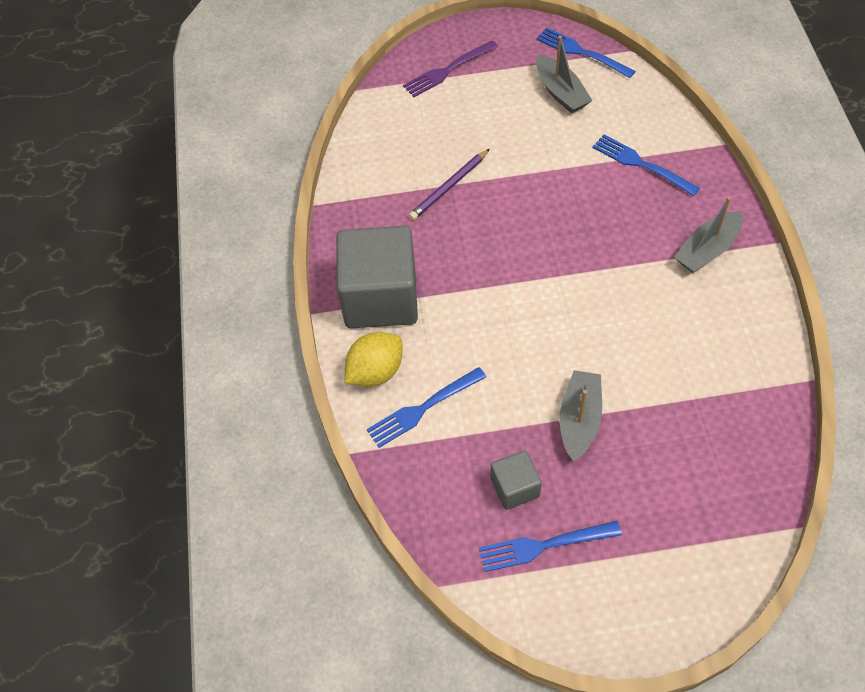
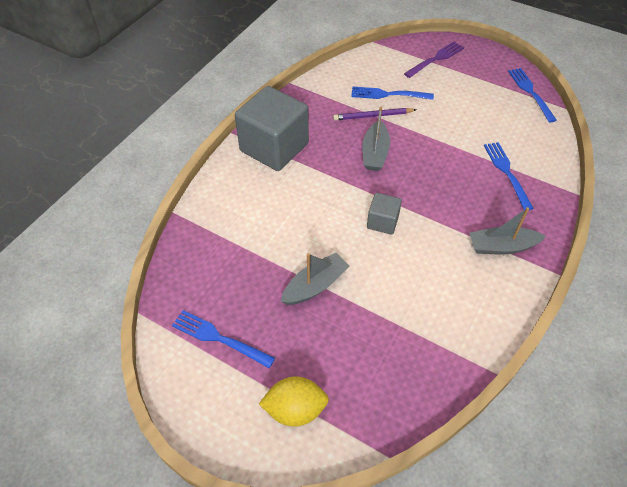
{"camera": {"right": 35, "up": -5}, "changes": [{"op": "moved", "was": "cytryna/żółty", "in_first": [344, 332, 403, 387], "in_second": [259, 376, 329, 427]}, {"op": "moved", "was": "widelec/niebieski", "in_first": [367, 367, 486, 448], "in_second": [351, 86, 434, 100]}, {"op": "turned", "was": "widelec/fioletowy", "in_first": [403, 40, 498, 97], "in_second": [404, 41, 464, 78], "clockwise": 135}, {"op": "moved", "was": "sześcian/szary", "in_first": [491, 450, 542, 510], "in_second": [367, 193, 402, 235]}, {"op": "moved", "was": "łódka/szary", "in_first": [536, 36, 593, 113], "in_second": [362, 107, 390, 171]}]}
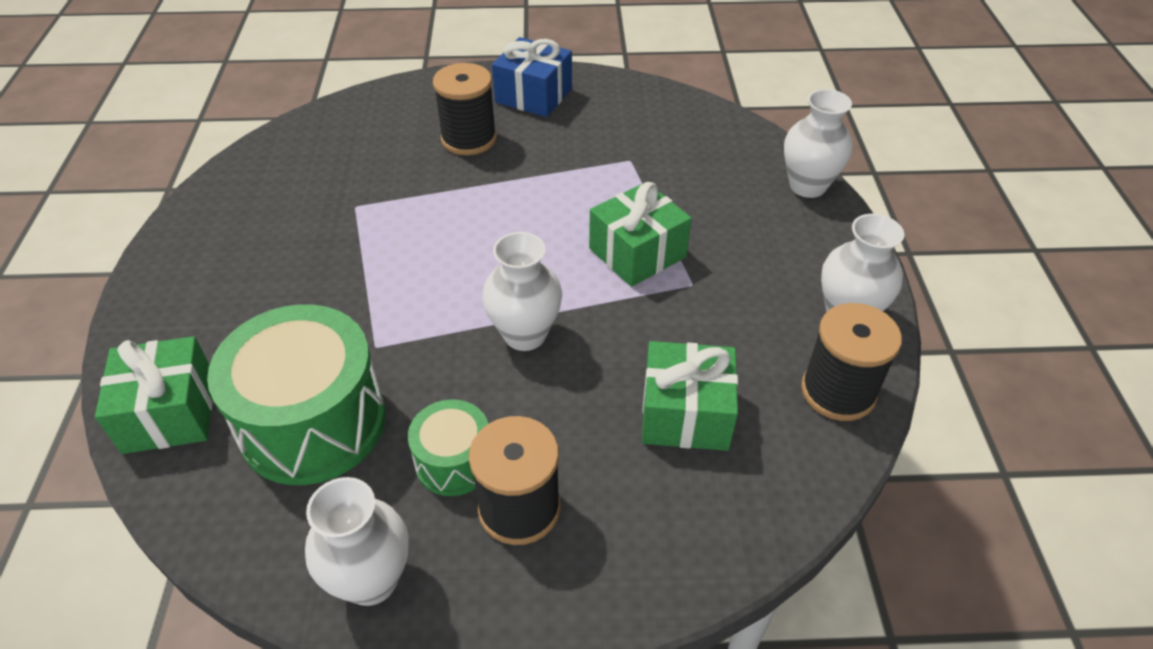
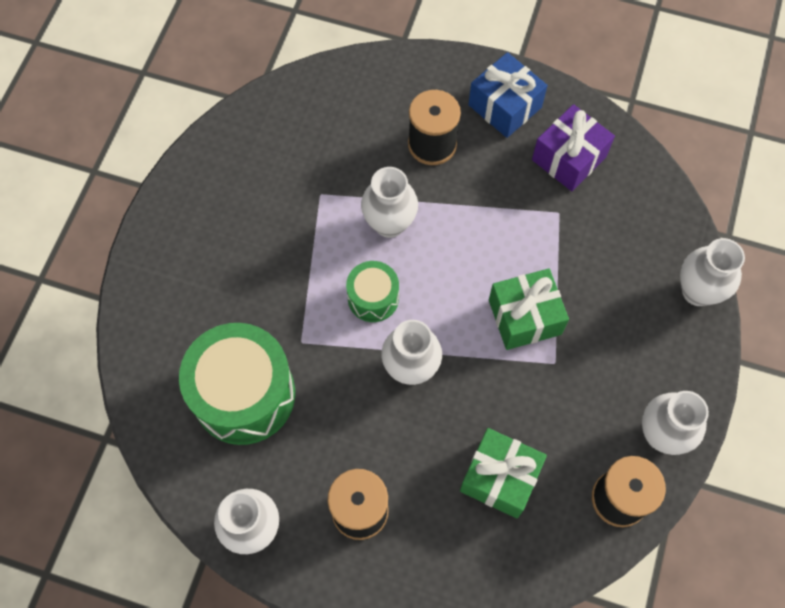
{"camera": {"right": 20, "up": 20}, "changes": [{"op": "removed", "was": "prezent/zielony", "in_first": [95, 336, 213, 454]}, {"op": "moved", "was": "bęben/zielony", "in_first": [408, 399, 488, 496], "in_second": [346, 261, 399, 322]}, {"op": "added", "now": "wazon/biały", "in_second": [361, 167, 418, 238]}, {"op": "added", "now": "prezent/fioletowy", "in_second": [532, 104, 615, 191]}]}
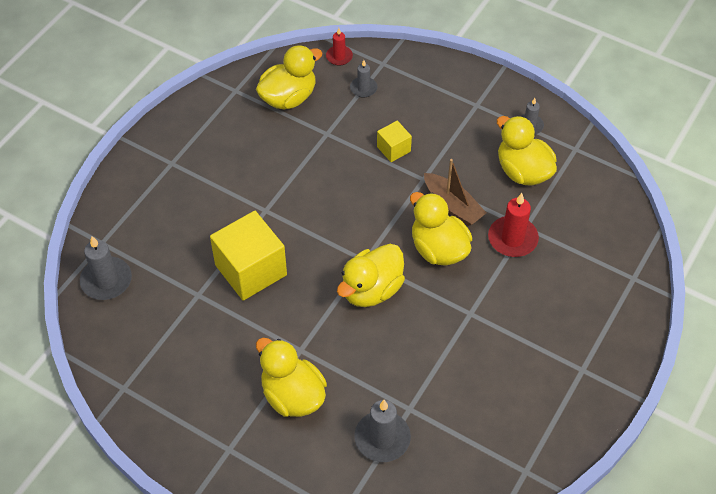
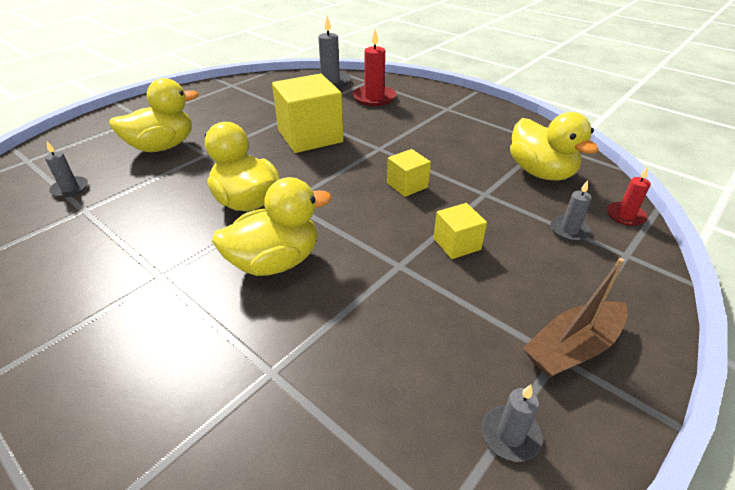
{"camera": {"right": 100, "up": -15}, "changes": [{"op": "resized", "was": "świeca/szary", "in_first": [354, 400, 411, 462], "in_second": [45, 142, 88, 198], "ratio": 0.6}, {"op": "moved", "was": "łódka/brązowy", "in_first": [424, 159, 486, 226], "in_second": [523, 258, 628, 378]}, {"op": "moved", "was": "świeca/czerwony", "in_first": [488, 193, 539, 257], "in_second": [353, 29, 396, 106]}, {"op": "removed", "was": "kaczka/żółty", "in_first": [497, 116, 557, 186]}, {"op": "added", "now": "sześcian/żółty", "in_second": [387, 149, 431, 197]}]}
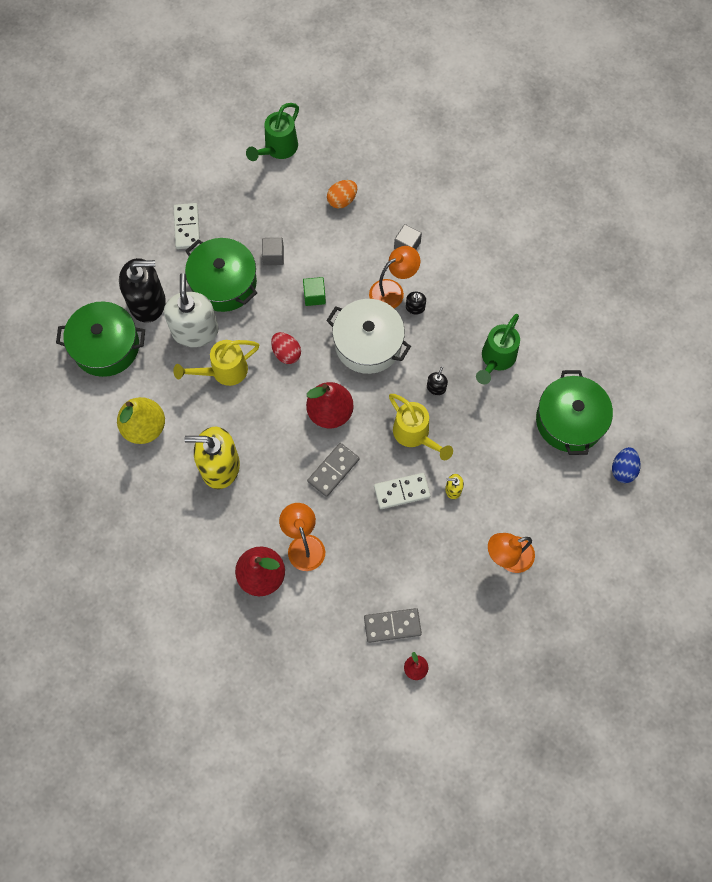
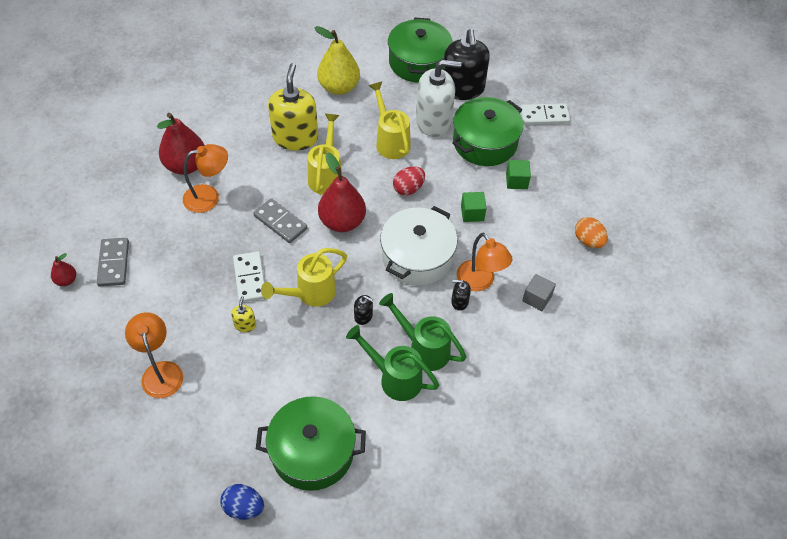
{"camera": {"right": 90, "up": -15}, "changes": [{"op": "moved", "was": "konewka/zielony", "in_first": [246, 103, 299, 161], "in_second": [379, 293, 467, 371]}, {"op": "recoloured", "was": "sześcian/szary", "now": "sześcian/zielony", "in_first": [262, 238, 284, 265], "in_second": [506, 160, 531, 189]}, {"op": "added", "now": "konewka/żółty", "in_second": [308, 114, 342, 195]}]}
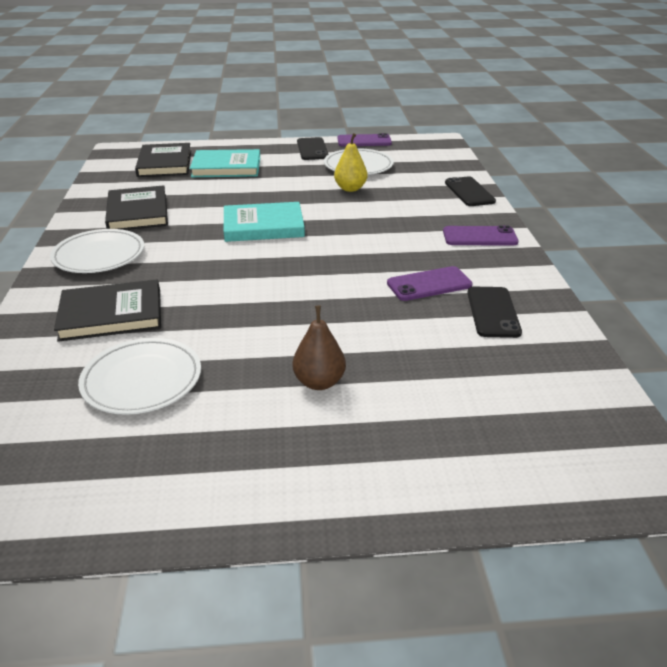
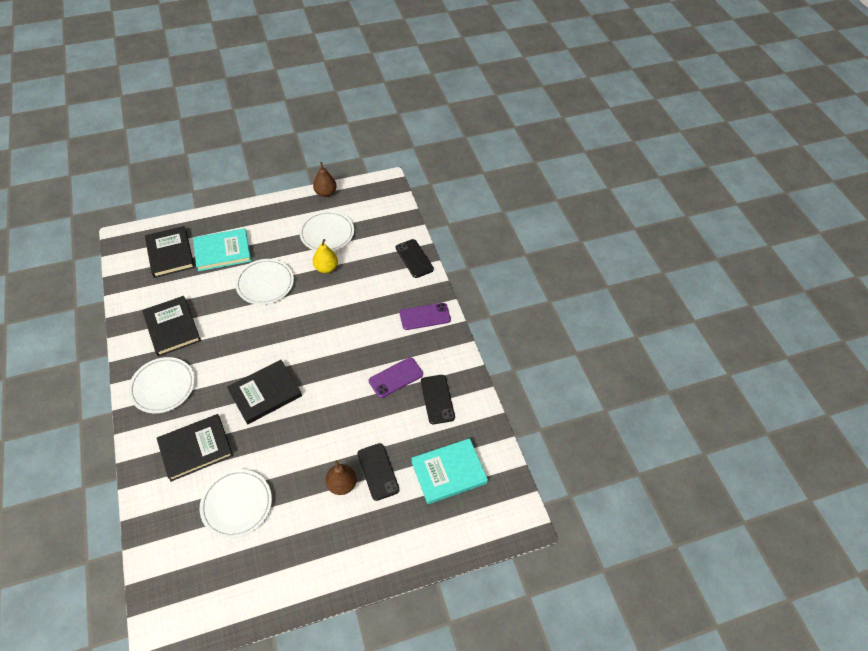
{"camera": {"right": -15, "up": 20}, "changes": [{"op": "moved", "was": "książka/turkusowy", "in_first": [224, 202, 305, 242], "in_second": [411, 438, 488, 504]}, {"op": "moved", "was": "telefon/czarny", "in_first": [297, 137, 329, 160], "in_second": [357, 443, 400, 501]}, {"op": "replaced", "was": "telefon/fioletowy", "now": "gruszka/brązowy", "in_first": [337, 133, 392, 147], "in_second": [313, 162, 337, 197]}, {"op": "added", "now": "książka/czarny", "in_second": [227, 360, 302, 424]}, {"op": "added", "now": "talerz/biały", "in_second": [235, 259, 294, 305]}]}
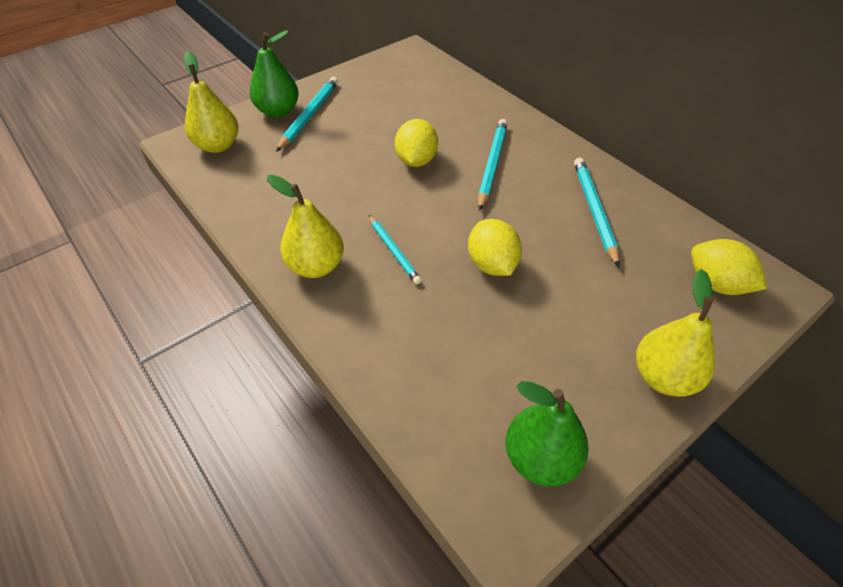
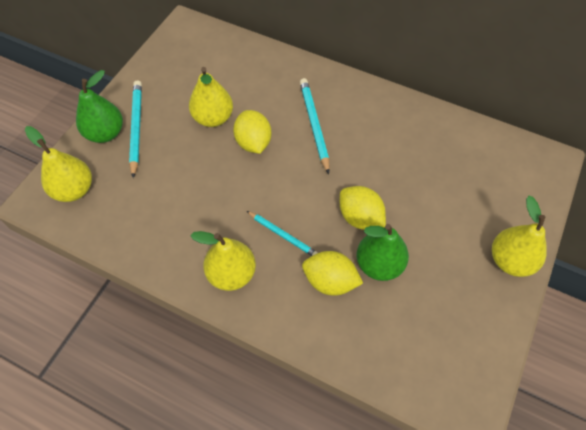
{"camera": {"right": -25, "up": 10}, "changes": [{"op": "moved", "was": "gruszka/zielony", "in_first": [506, 381, 589, 486], "in_second": [357, 224, 409, 281]}, {"op": "removed", "was": "ołówek/turkusowy", "in_first": [574, 158, 619, 267]}, {"op": "moved", "was": "cytryna/żółty", "in_first": [691, 239, 767, 295], "in_second": [302, 251, 363, 296]}, {"op": "added", "now": "gruszka/żółty", "in_second": [189, 67, 233, 127]}]}
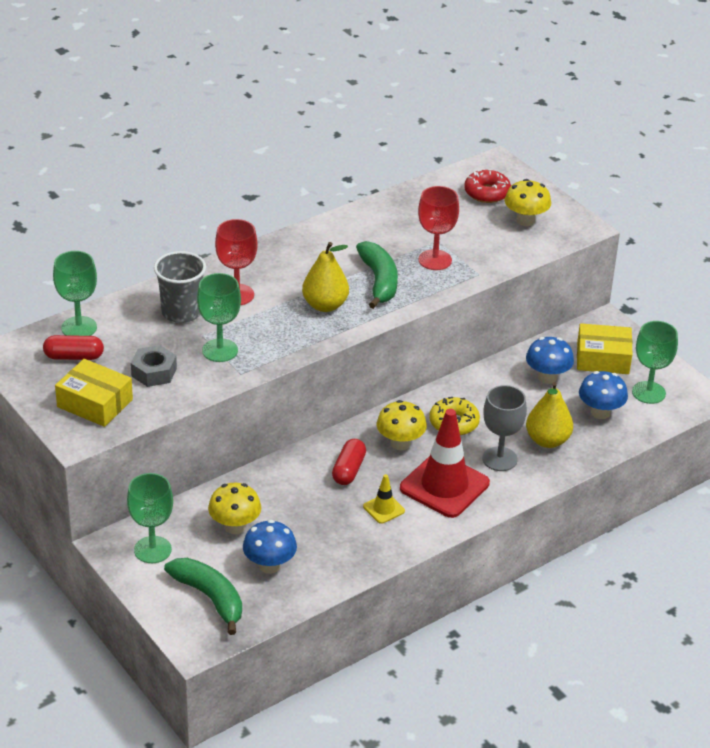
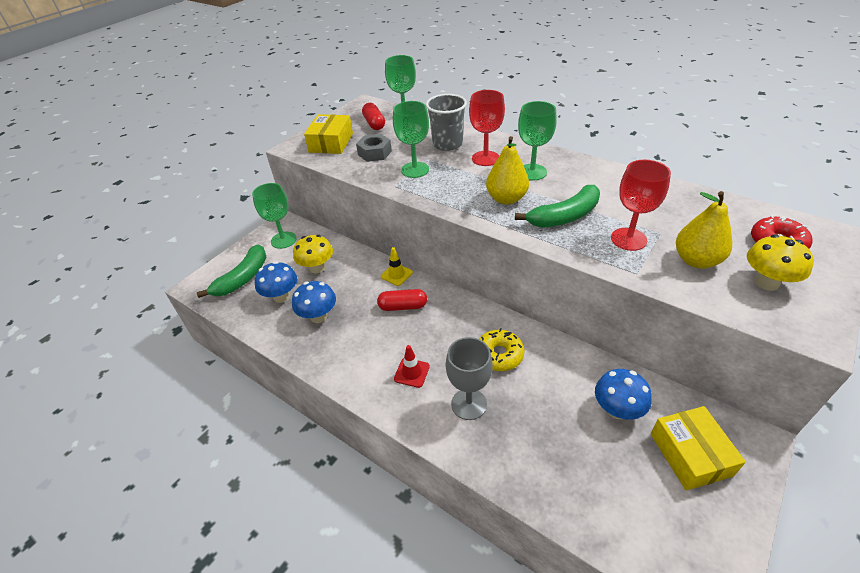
{"camera": {"right": 75, "up": 5}, "changes": [{"op": "moved", "was": "pachołek/żółty", "in_first": [363, 474, 405, 524], "in_second": [381, 247, 413, 286]}, {"op": "removed", "was": "grzyb/żółty", "in_first": [377, 400, 427, 450]}, {"op": "resized", "was": "pachołek/czerwony", "in_first": [400, 409, 490, 518], "in_second": [394, 345, 430, 388], "ratio": 0.46}, {"op": "moved", "was": "gruszka/żółty", "in_first": [526, 382, 573, 448], "in_second": [676, 191, 732, 269]}, {"op": "moved", "was": "grzyb/niebieski", "in_first": [579, 371, 628, 419], "in_second": [292, 281, 336, 323]}, {"op": "moved", "was": "kielich/zielony", "in_first": [632, 321, 678, 404], "in_second": [518, 101, 557, 181]}]}
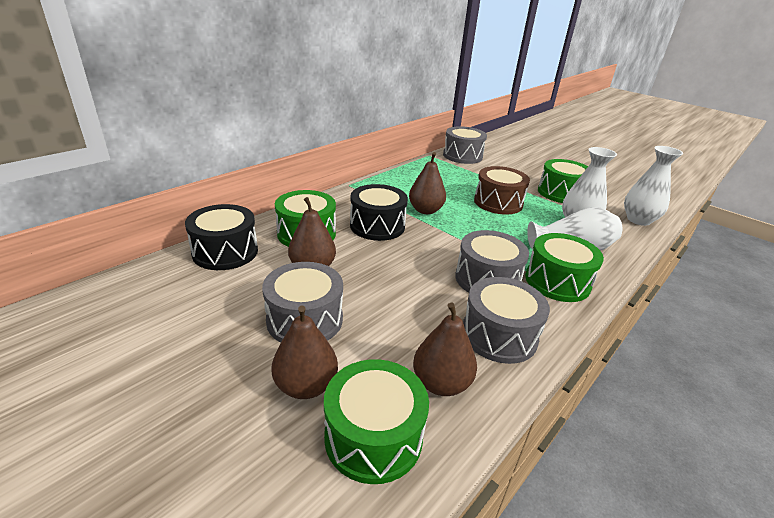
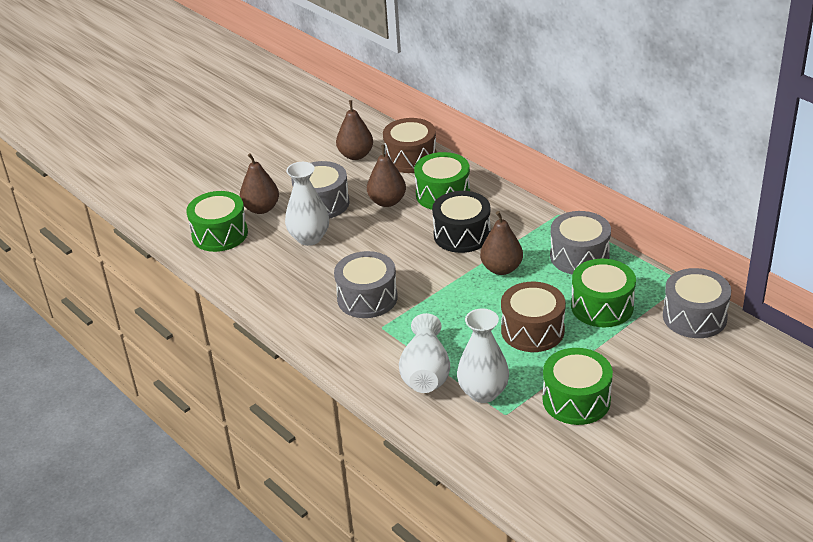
{"camera": {"right": 100, "up": 5}, "changes": [{"op": "recoloured", "was": "bęben/czarny", "now": "bęben/brązowy", "in_first": [185, 204, 258, 270], "in_second": [383, 118, 437, 173]}, {"op": "moved", "was": "gruszka/brązowy", "in_first": [413, 303, 477, 396], "in_second": [336, 100, 373, 160]}, {"op": "moved", "was": "bęben/szary", "in_first": [463, 277, 550, 364], "in_second": [550, 211, 611, 274]}, {"op": "moved", "was": "bęben/zielony", "in_first": [525, 233, 604, 302], "in_second": [571, 259, 636, 327]}, {"op": "moved", "was": "wazon/biały", "in_first": [624, 146, 683, 226], "in_second": [285, 162, 329, 246]}]}
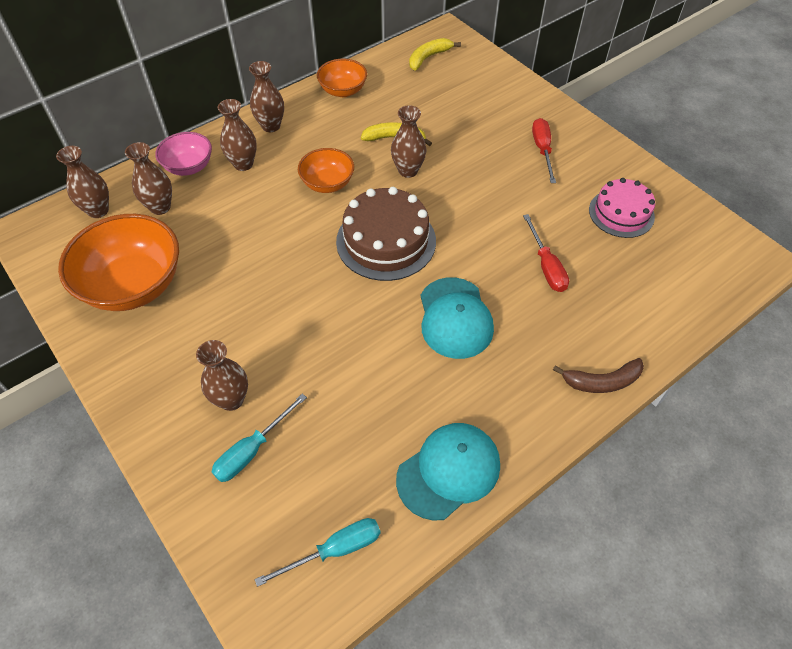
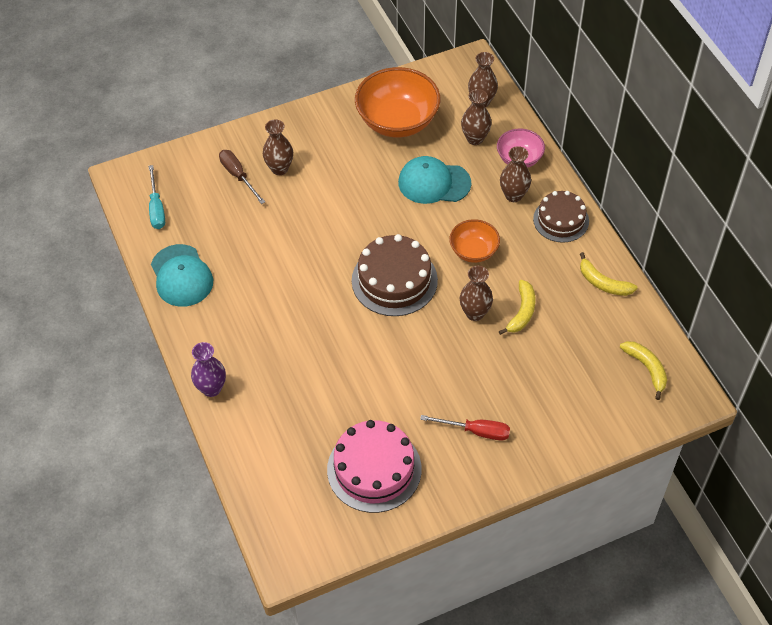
{"camera": {"right": 105, "up": 0}, "changes": [{"op": "recoloured", "was": "śrubokręt/turkusowy", "now": "śrubokręt/brązowy", "in_first": [211, 394, 307, 482], "in_second": [219, 150, 265, 204]}, {"op": "replaced", "was": "wazon/brązowy", "now": "tort/brązowy", "in_first": [249, 61, 284, 132], "in_second": [533, 191, 589, 243]}, {"op": "replaced", "was": "miska/pomarańczowy", "now": "banan/żółty", "in_first": [317, 59, 367, 97], "in_second": [580, 252, 638, 296]}, {"op": "moved", "was": "czapka/turkusowy", "in_first": [421, 277, 494, 359], "in_second": [398, 156, 471, 204]}, {"op": "removed", "was": "śrubokręt/czerwony", "in_first": [523, 214, 569, 292]}, {"op": "replaced", "was": "banan/brązowy", "now": "wazon/fioletowy", "in_first": [553, 358, 644, 393], "in_second": [191, 342, 226, 397]}, {"op": "resized", "was": "tort/różowy", "in_first": [589, 178, 655, 238], "in_second": [327, 420, 422, 513], "ratio": 1.5}]}
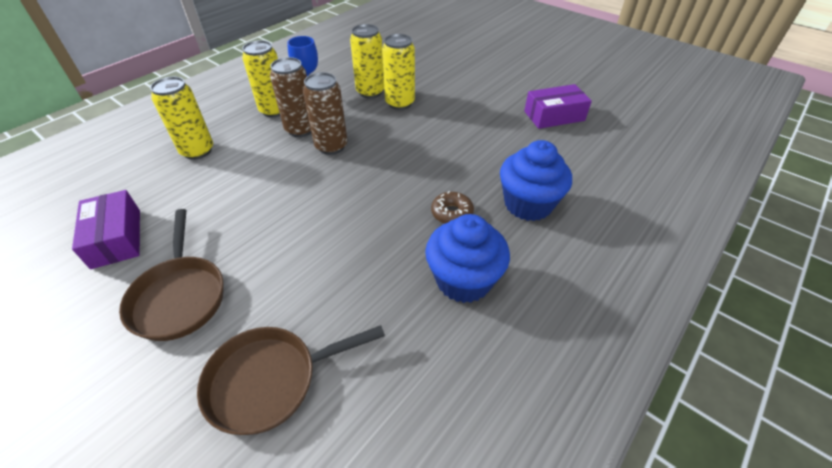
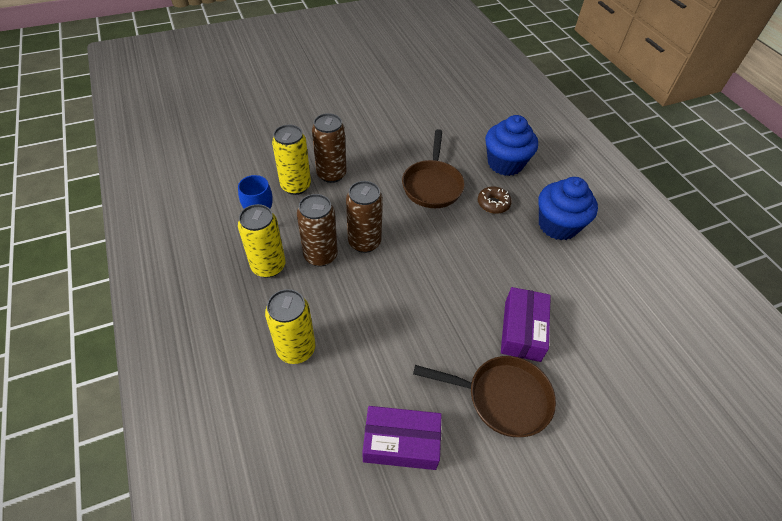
{"camera": {"right": -65, "up": 5}, "changes": [{"op": "moved", "was": "patelnia/brązowy", "in_first": [197, 325, 385, 435], "in_second": [402, 129, 465, 208]}, {"op": "recoloured", "was": "puszka/żółty", "now": "puszka/brązowy", "in_first": [382, 34, 415, 110], "in_second": [312, 113, 347, 183]}, {"op": "moved", "was": "pudełko/fioletowy", "in_first": [524, 84, 592, 129], "in_second": [501, 287, 551, 362]}]}
